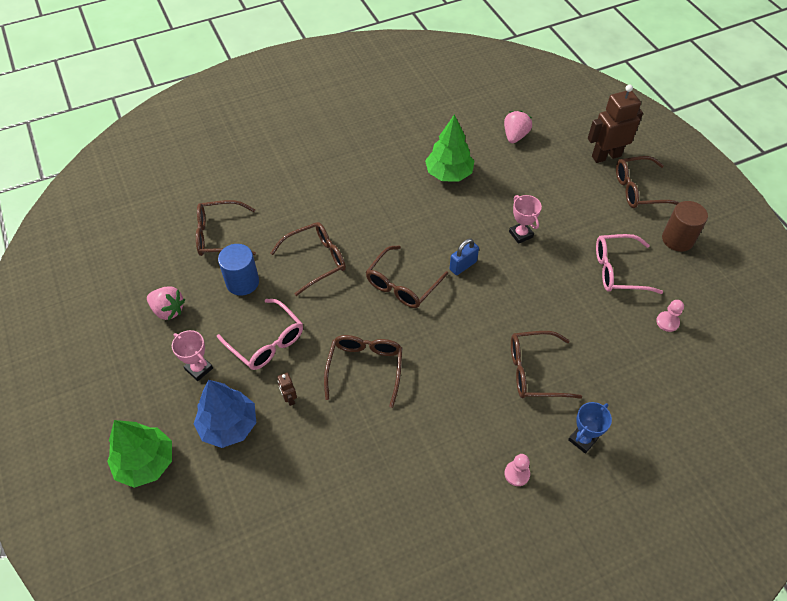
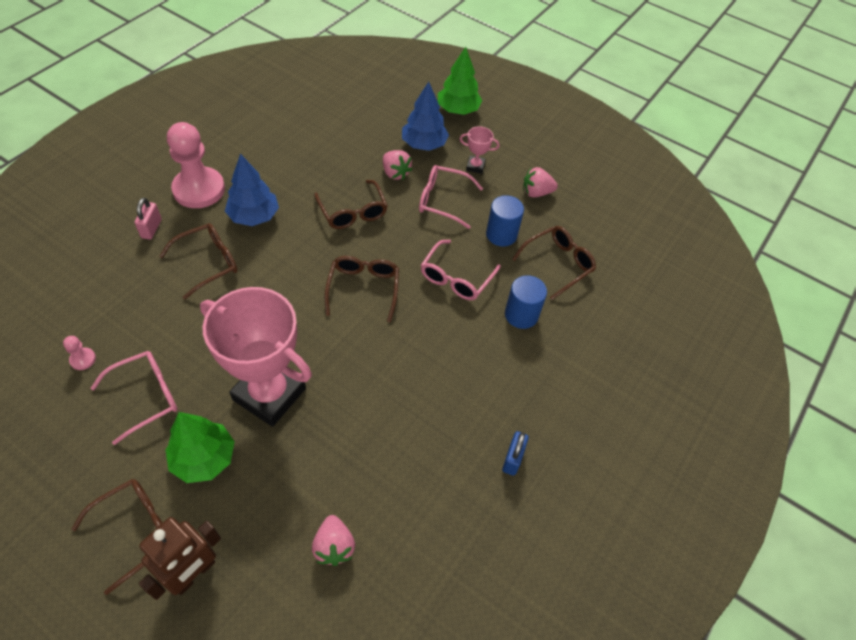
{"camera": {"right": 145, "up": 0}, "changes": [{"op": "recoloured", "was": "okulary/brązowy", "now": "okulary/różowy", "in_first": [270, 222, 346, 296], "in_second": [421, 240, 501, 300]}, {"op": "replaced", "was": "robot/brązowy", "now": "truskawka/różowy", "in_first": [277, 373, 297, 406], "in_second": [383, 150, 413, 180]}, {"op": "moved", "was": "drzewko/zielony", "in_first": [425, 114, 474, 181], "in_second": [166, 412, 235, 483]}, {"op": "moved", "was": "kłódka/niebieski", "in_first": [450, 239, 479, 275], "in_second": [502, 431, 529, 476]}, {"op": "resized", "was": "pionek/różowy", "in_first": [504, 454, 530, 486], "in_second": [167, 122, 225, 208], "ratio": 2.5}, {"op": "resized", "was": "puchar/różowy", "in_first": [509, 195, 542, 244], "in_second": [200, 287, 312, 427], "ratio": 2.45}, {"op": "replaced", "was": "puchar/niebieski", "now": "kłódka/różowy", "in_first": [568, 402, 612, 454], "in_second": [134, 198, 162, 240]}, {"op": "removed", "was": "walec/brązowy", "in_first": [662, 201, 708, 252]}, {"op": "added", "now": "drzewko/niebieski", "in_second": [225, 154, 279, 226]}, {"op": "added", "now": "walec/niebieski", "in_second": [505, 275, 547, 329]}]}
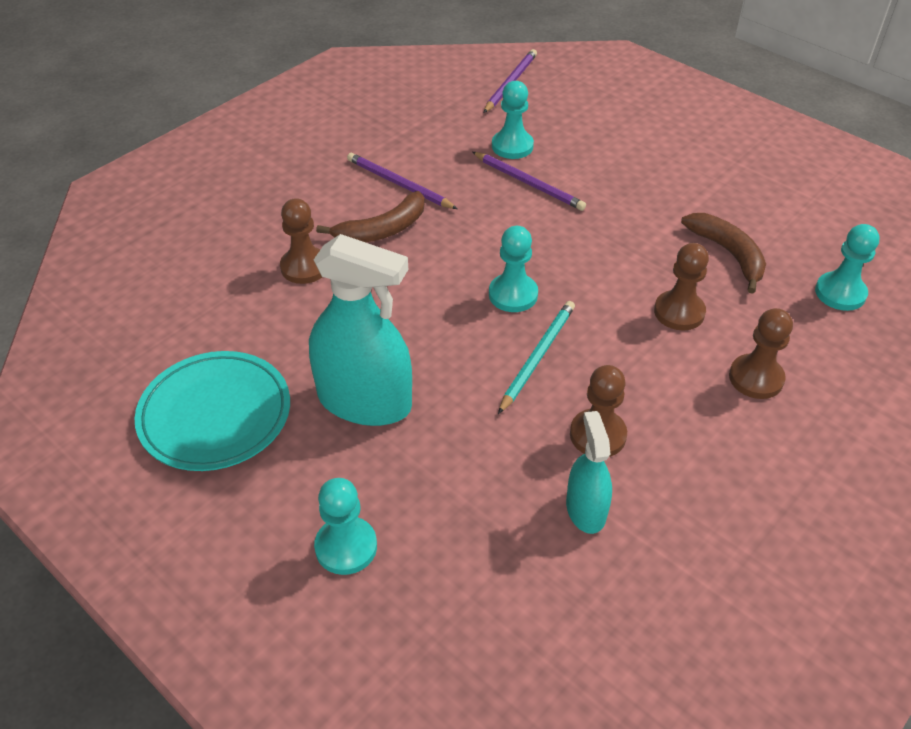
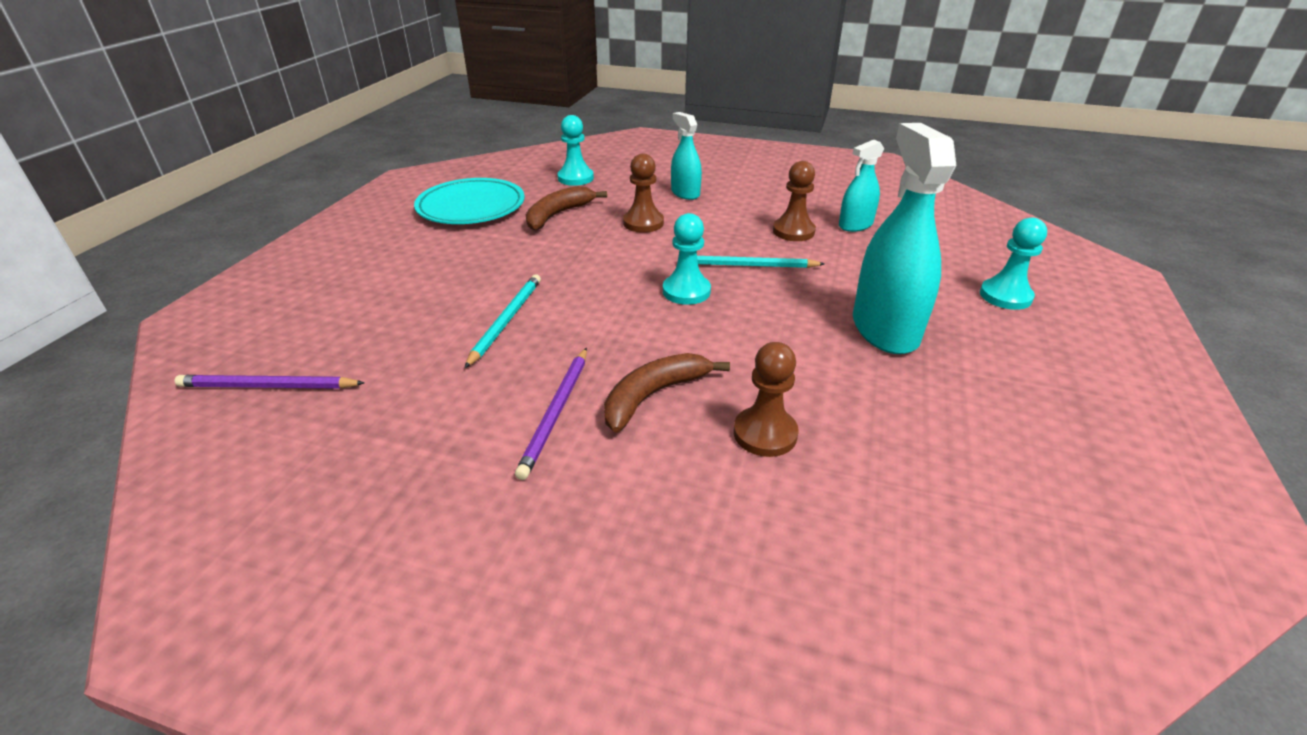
{"camera": {"right": -115, "up": -10}, "changes": [{"op": "moved", "was": "talerz/turkusowy", "in_first": [134, 351, 290, 471], "in_second": [414, 178, 525, 224]}, {"op": "turned", "was": "banan/brązowy", "in_first": [316, 191, 425, 242], "in_second": [604, 353, 730, 433], "clockwise": -75}, {"op": "recoloured", "was": "ołówek/fioletowy", "now": "ołówek/turkusowy", "in_first": [472, 152, 586, 211], "in_second": [465, 274, 541, 368]}, {"op": "removed", "was": "pionek/turkusowy", "in_first": [492, 81, 534, 159]}, {"op": "replaced", "was": "pionek/brązowy", "now": "spryskiwacz/turkusowy", "in_first": [729, 308, 793, 399], "in_second": [671, 112, 702, 200]}]}
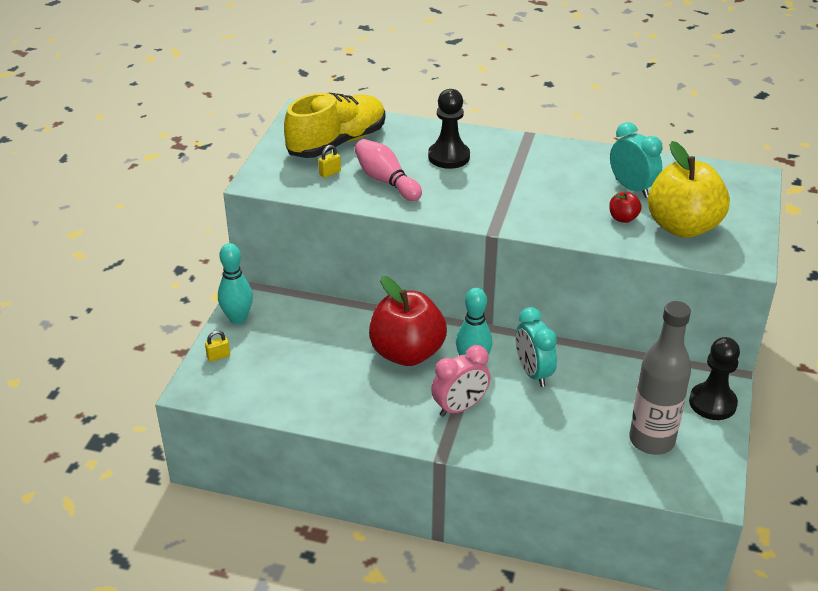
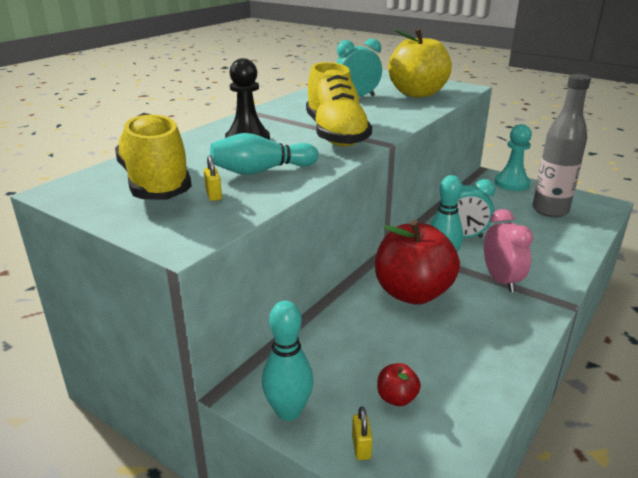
{"camera": {"right": -70, "up": -10}, "changes": [{"op": "recoloured", "was": "kręgiel/różowy", "now": "kręgiel/turkusowy", "in_first": [355, 139, 422, 201], "in_second": [210, 133, 318, 175]}, {"op": "moved", "was": "jabłko/czerwony", "in_first": [609, 192, 642, 223], "in_second": [377, 363, 421, 406]}, {"op": "recoloured", "was": "pionek/czarny", "now": "pionek/turkusowy", "in_first": [689, 337, 740, 420], "in_second": [495, 124, 532, 191]}, {"op": "added", "now": "but/żółty", "in_second": [306, 62, 372, 147]}]}
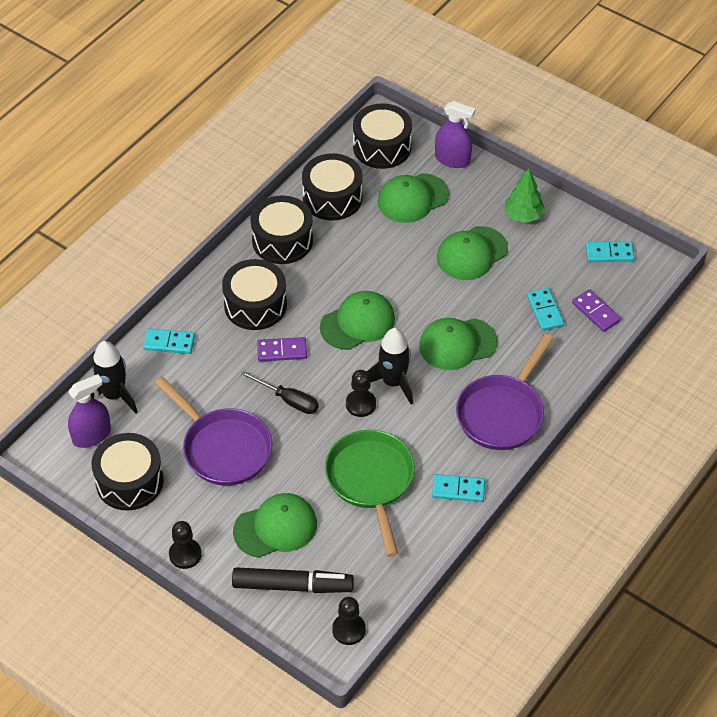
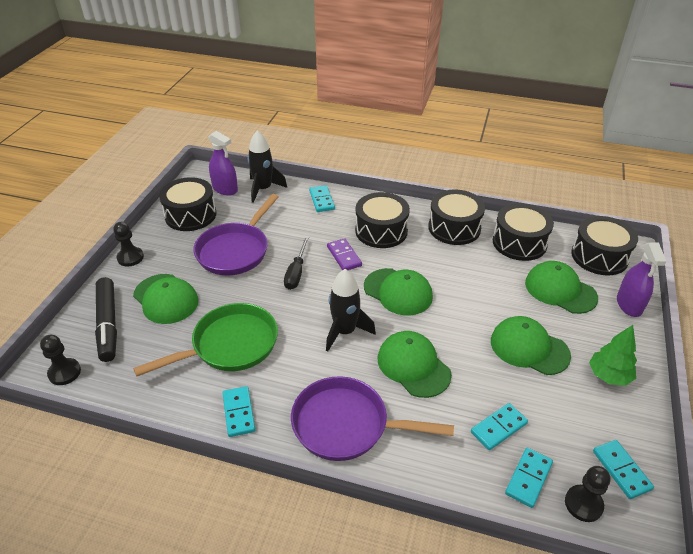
{"camera": {"right": 70, "up": -10}, "changes": [{"op": "moved", "was": "pionek/czarny", "in_first": [346, 370, 376, 417], "in_second": [565, 466, 610, 522]}, {"op": "recoloured", "was": "kostka domina/fioletowy", "now": "kostka domina/turkusowy", "in_first": [572, 289, 621, 332], "in_second": [505, 448, 553, 508]}]}
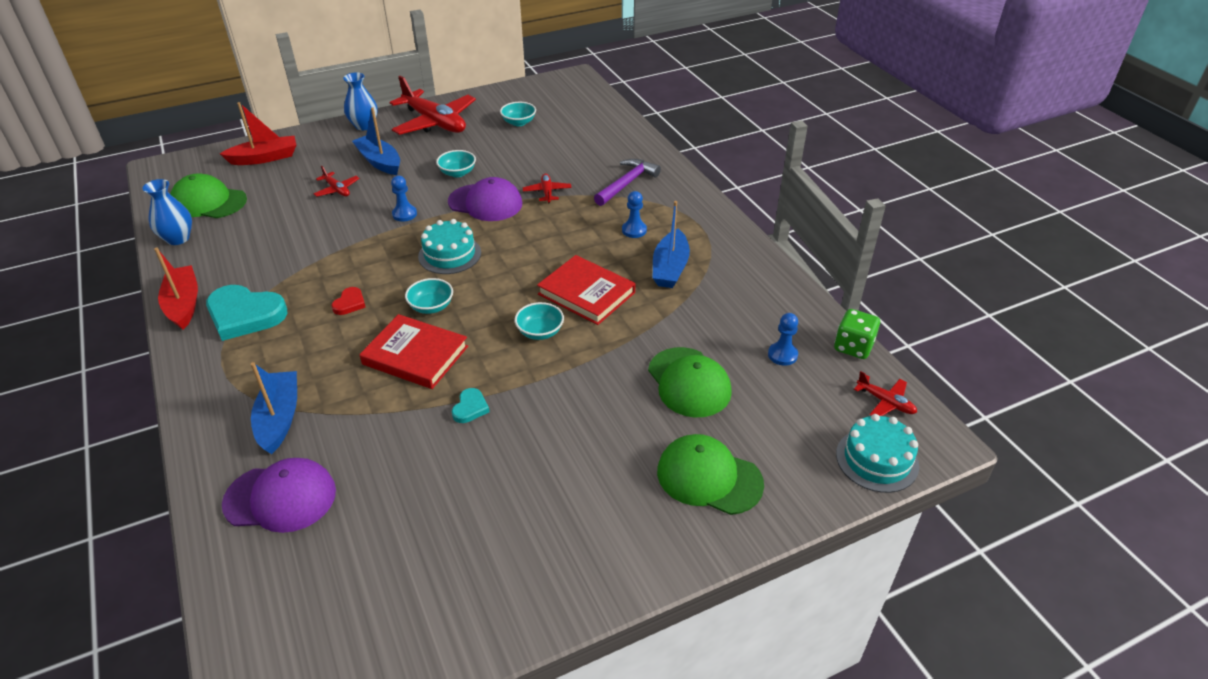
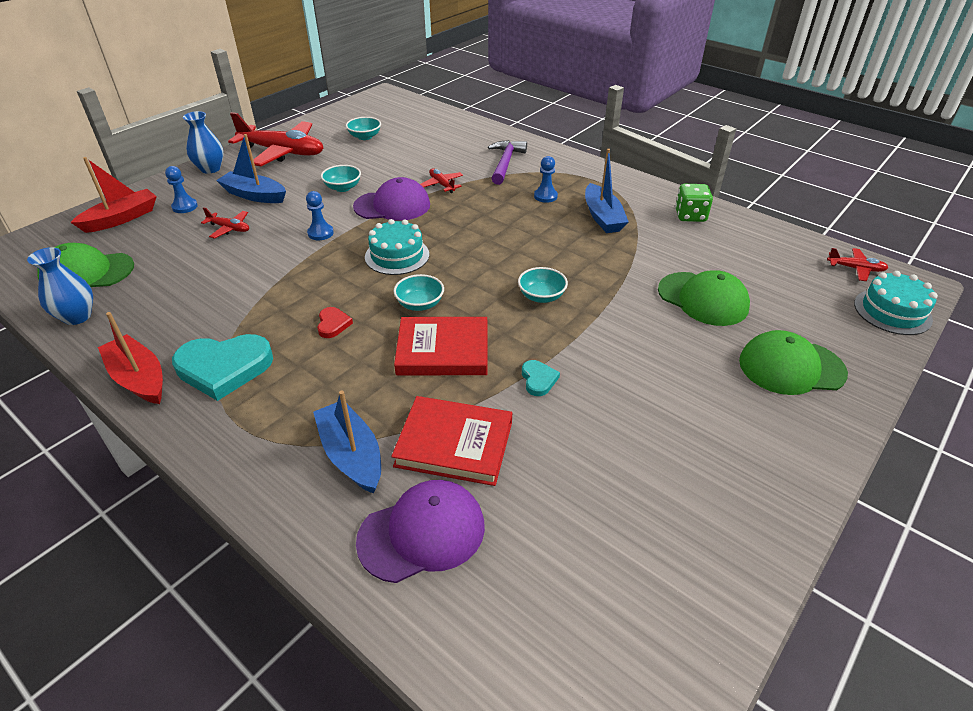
{"camera": {"right": -25, "up": 0}, "changes": [{"op": "moved", "was": "książka/czerwony", "in_first": [537, 255, 635, 325], "in_second": [391, 396, 512, 486]}, {"op": "moved", "was": "pionek/niebieski", "in_first": [768, 313, 798, 366], "in_second": [165, 166, 198, 213]}, {"op": "moved", "was": "kostka do gry/zielony", "in_first": [834, 309, 880, 359], "in_second": [675, 184, 713, 222]}]}
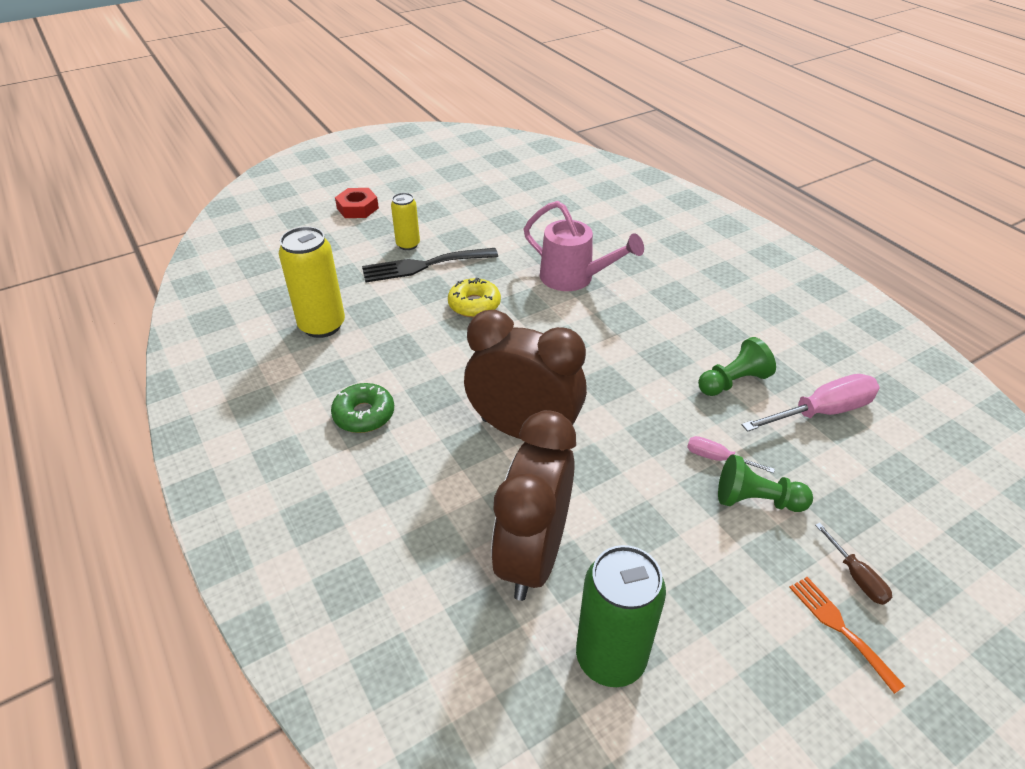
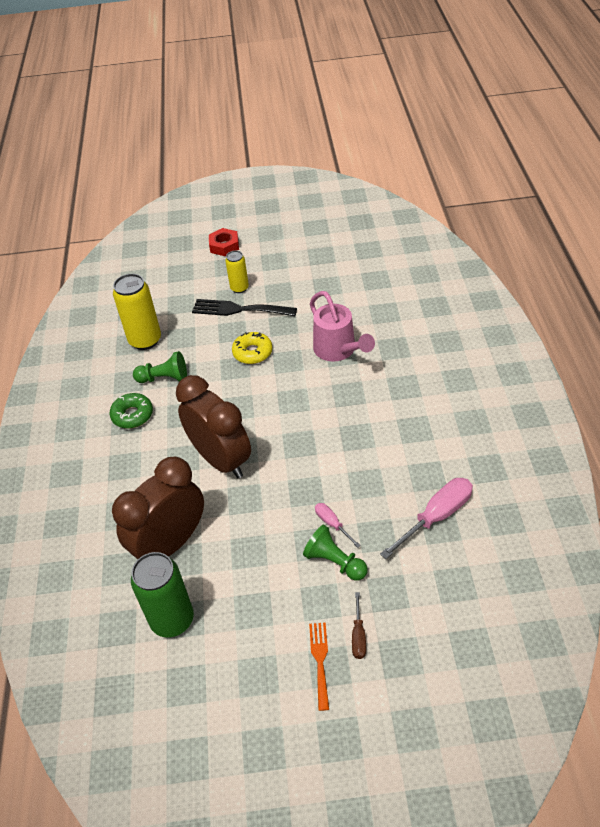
{"camera": {"right": 30, "up": 5}, "changes": [{"op": "moved", "was": "pionek/zielony", "in_first": [698, 337, 776, 396], "in_second": [133, 351, 187, 383]}, {"op": "turned", "was": "śrubokręt/różowy", "in_first": [742, 374, 880, 432], "in_second": [380, 478, 473, 559], "clockwise": -45}]}
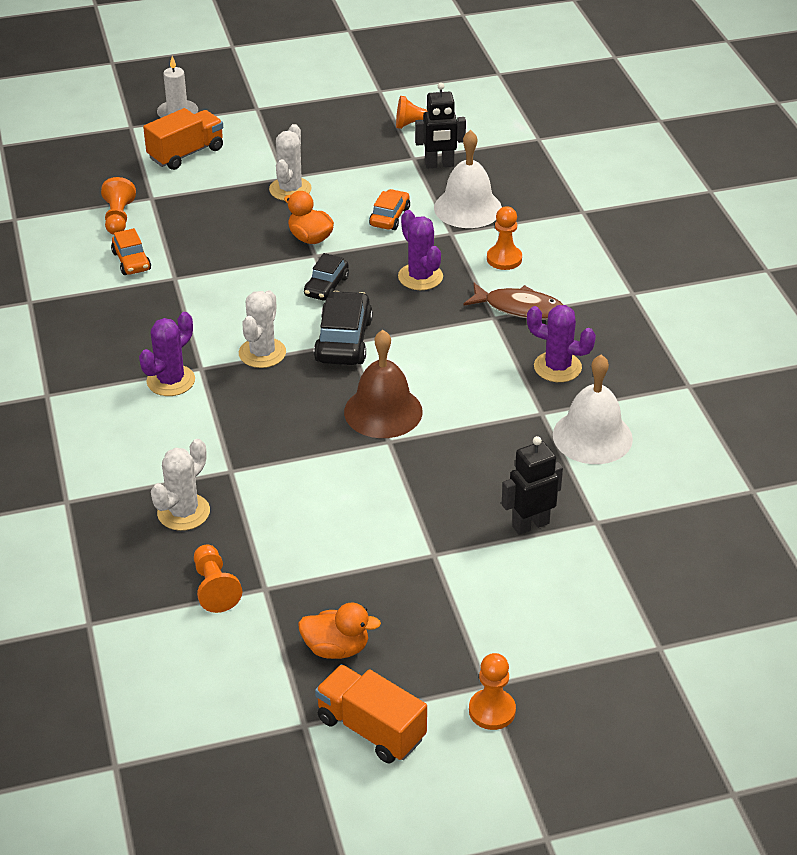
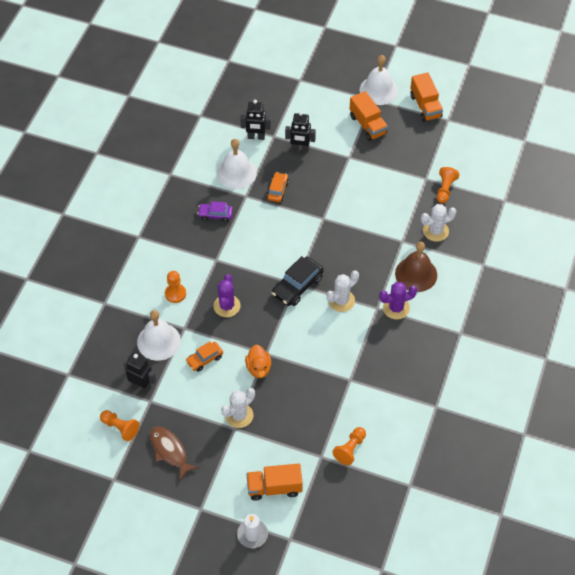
{"camera": {"right": -145, "up": 15}, "changes": [{"op": "moved", "was": "samochód/pomarańczowy", "in_first": [111, 228, 151, 275], "in_second": [267, 172, 289, 202]}, {"op": "removed", "was": "kaczka/pomarańczowy", "in_first": [298, 603, 381, 659]}, {"op": "removed", "was": "samochód/czarny", "in_first": [304, 253, 349, 301]}, {"op": "moved", "was": "dzwonek/brązowy", "in_first": [344, 330, 423, 438], "in_second": [395, 242, 437, 292]}, {"op": "moved", "was": "ryba/brązowy", "in_first": [463, 282, 563, 320], "in_second": [150, 426, 199, 480]}, {"op": "replaced", "was": "pionek/pomarańczowy", "now": "dzwonek/biały", "in_first": [469, 653, 516, 730], "in_second": [360, 55, 398, 105]}, {"op": "replaced", "was": "kaktus/fioletowy", "now": "samochód/fioletowy", "in_first": [527, 305, 596, 382], "in_second": [197, 201, 233, 222]}, {"op": "added", "now": "robot/czarny", "in_second": [240, 100, 271, 140]}, {"op": "added", "now": "ciężarówka/pomarańczowy", "in_second": [350, 91, 388, 141]}]}
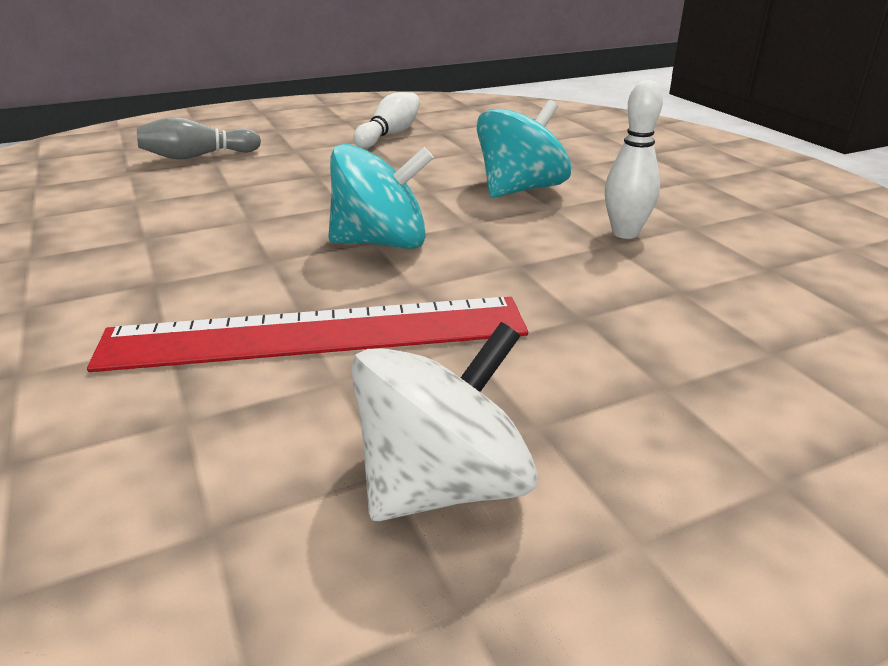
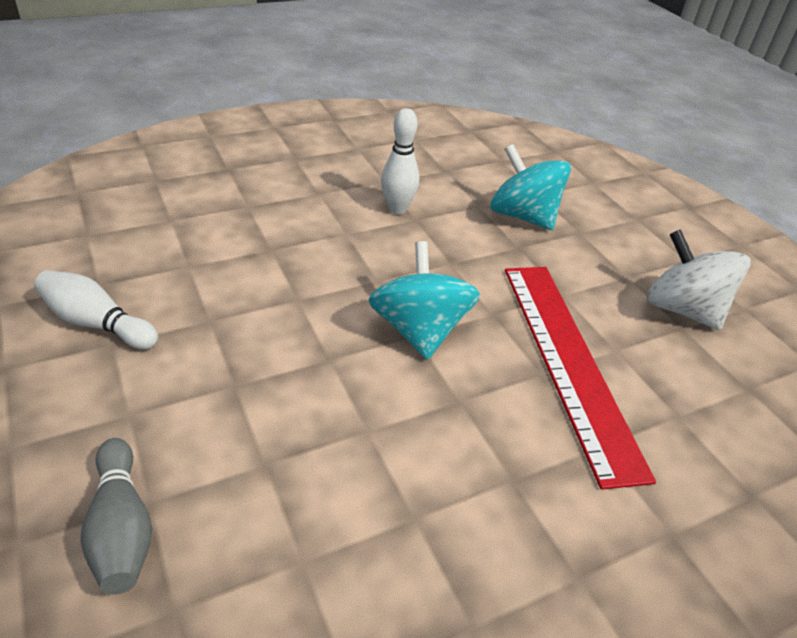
{"camera": {"right": -95, "up": 10}, "changes": [{"op": "moved", "was": "bączek/turkusowy", "in_first": [477, 100, 571, 198], "in_second": [490, 144, 571, 230]}]}
